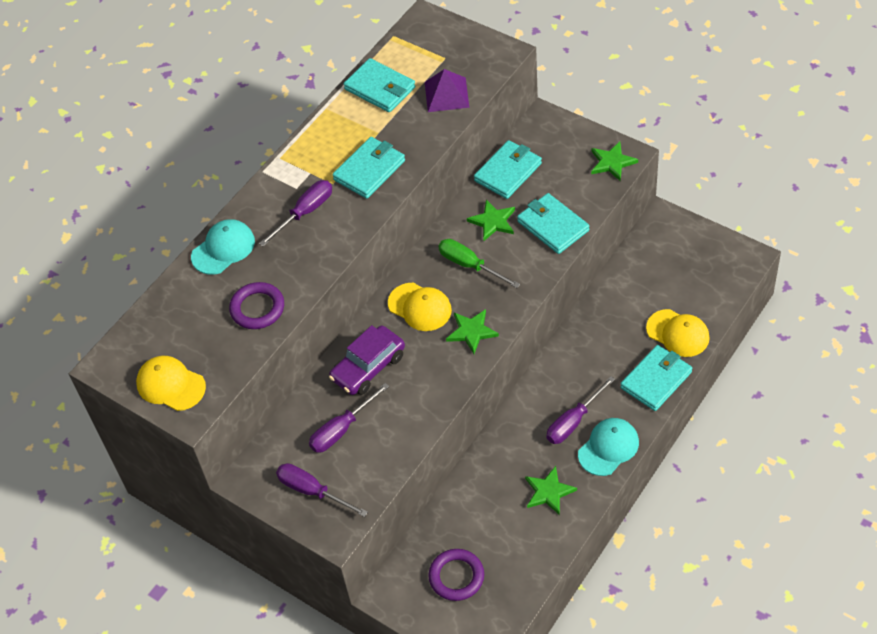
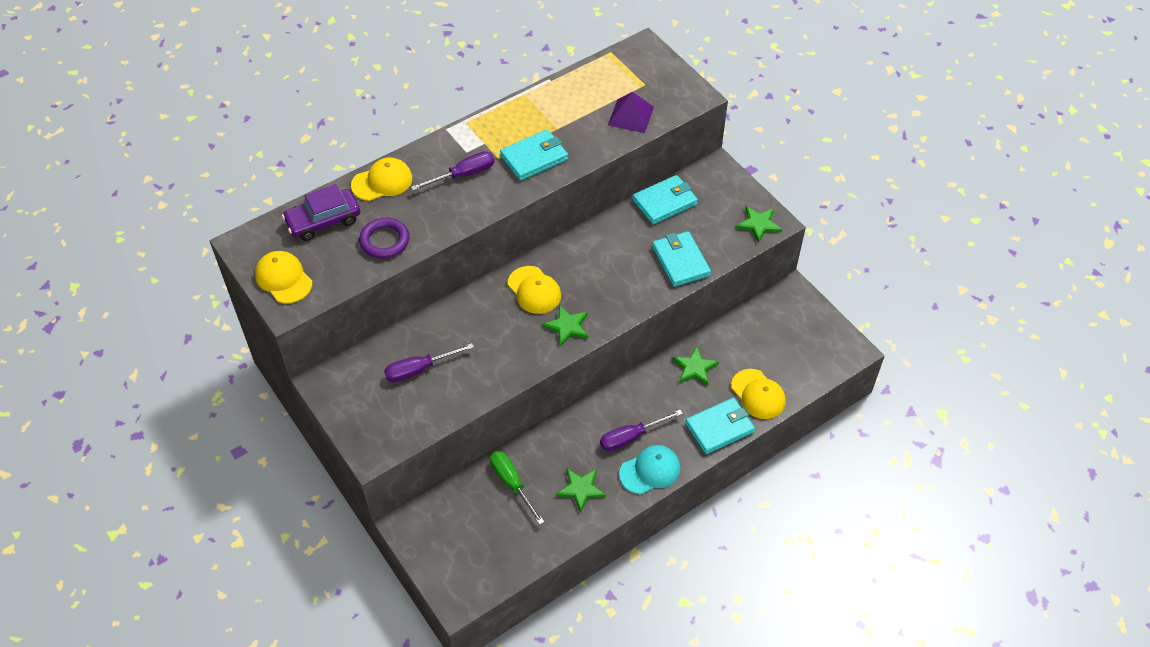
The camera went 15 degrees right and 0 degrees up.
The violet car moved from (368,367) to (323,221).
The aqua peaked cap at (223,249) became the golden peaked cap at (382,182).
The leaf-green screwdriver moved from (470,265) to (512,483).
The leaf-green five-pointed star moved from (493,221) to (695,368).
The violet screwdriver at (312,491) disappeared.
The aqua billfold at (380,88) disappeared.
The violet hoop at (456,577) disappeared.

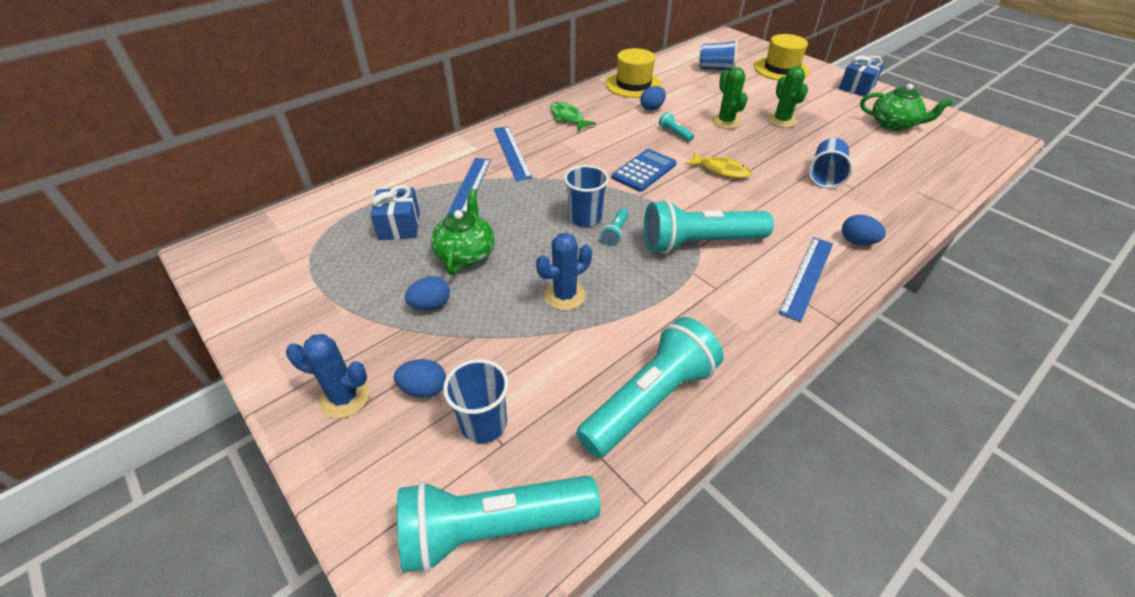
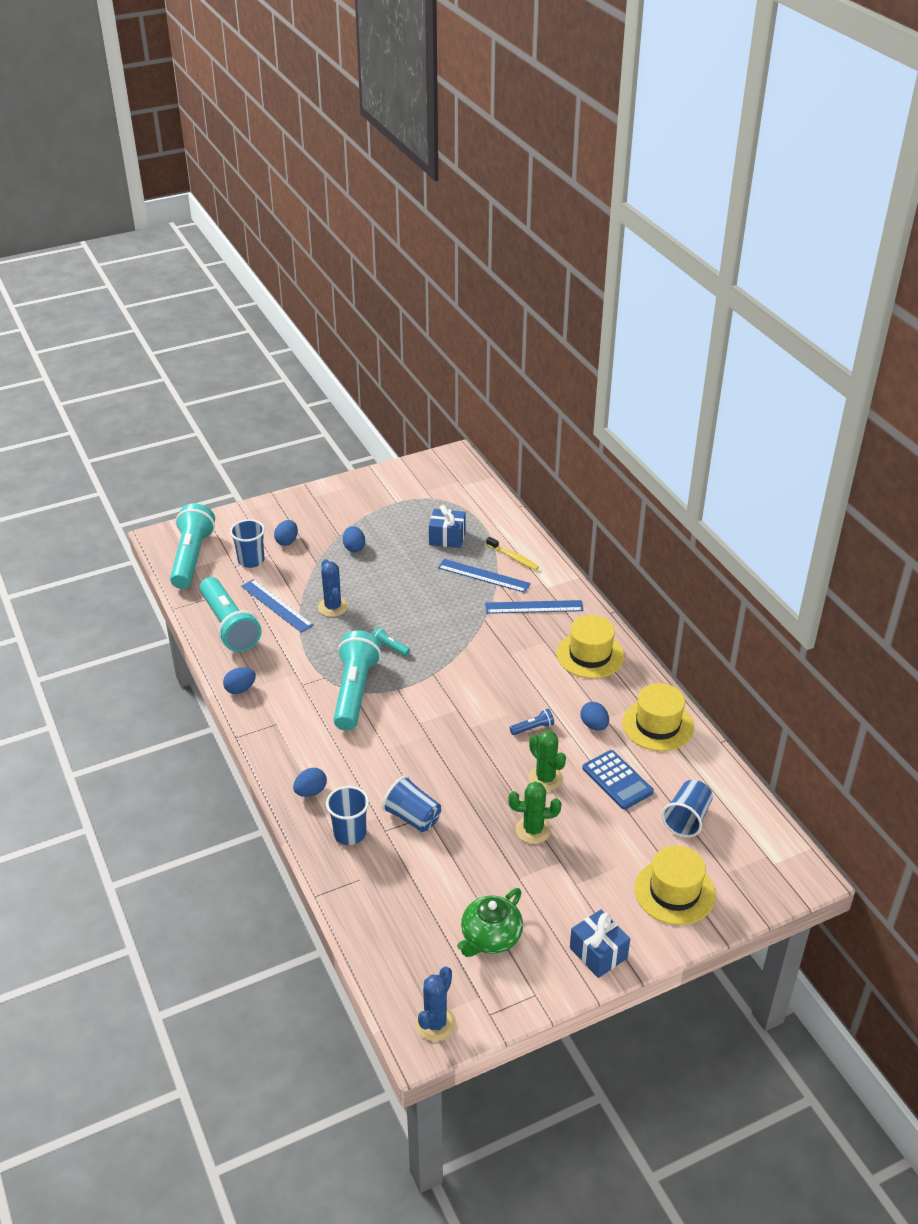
The camera went 105 degrees right and 5 degrees down.
The royal blue toy egg at (240,689) appeared.
The royal blue measuring stick moved from (806,276) to (276,605).
The royal blue tumbler moved from (585,218) to (350,833).
The royal blue cactus moved from (344,398) to (435,1023).
The golden dental brush at (513,558) appeared.
The aqua torch at (675,133) became the royal blue torch at (533,728).
The leaf-green cactus at (725,121) turned 60 degrees clockwise.
The leaf-green fish at (568,118) was replaced by the golden hat at (590,655).
The royal blue calculator moved from (644,171) to (617,780).
The leaf-green tea pot at (466,254) disappeared.
The golden fish at (721,170) disappeared.

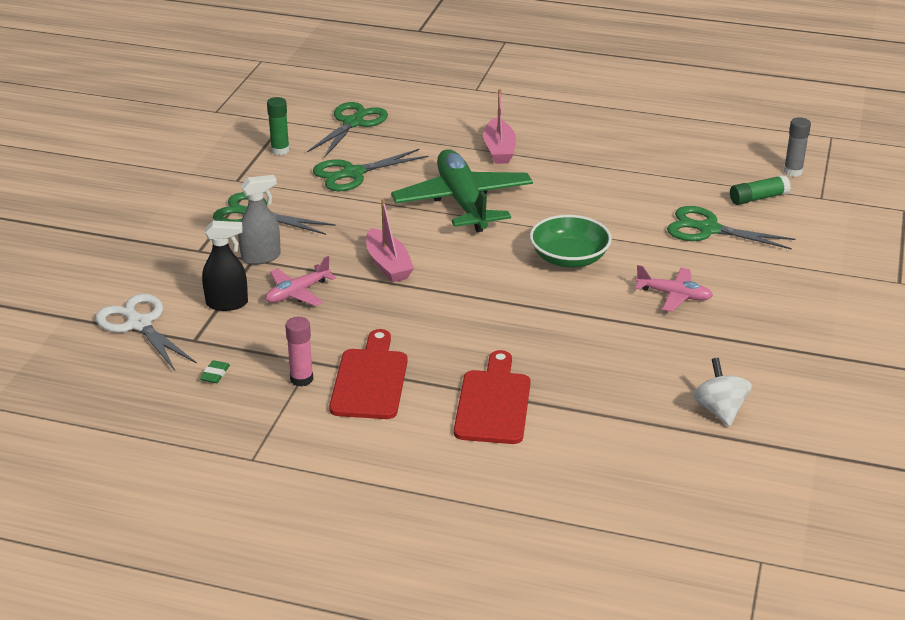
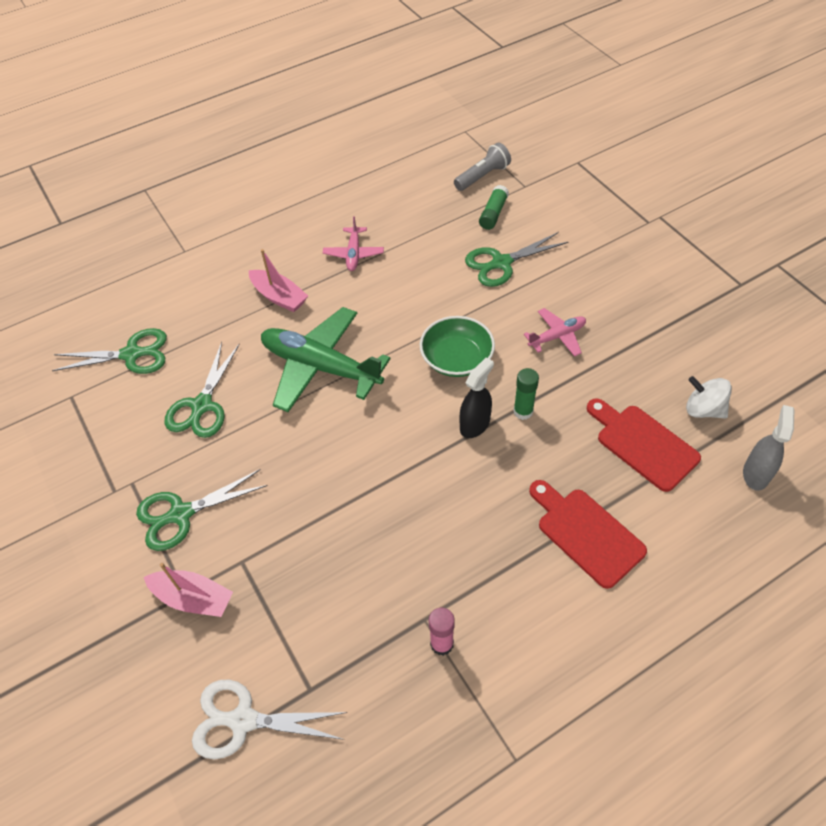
The camera went 45 degrees left and 20 degrees up.
The leaf-green shears at (353,123) turned 105 degrees clockwise.
The rose-pink sailboat moved from (388,265) to (193,598).
The rose-pink aeroplane moved from (297,293) to (354,254).
The grey stick of glue at (793,172) was replaced by the grey torch at (482,176).
The jet-black sprayer moved from (227,303) to (475,424).
The leaf-green stick of glue moved from (280,150) to (523,411).
The crimson bread board moved from (370,380) to (643,444).
The grey sprayer moved from (261,257) to (756,474).
The leaf-green eraser at (215,374) disappeared.

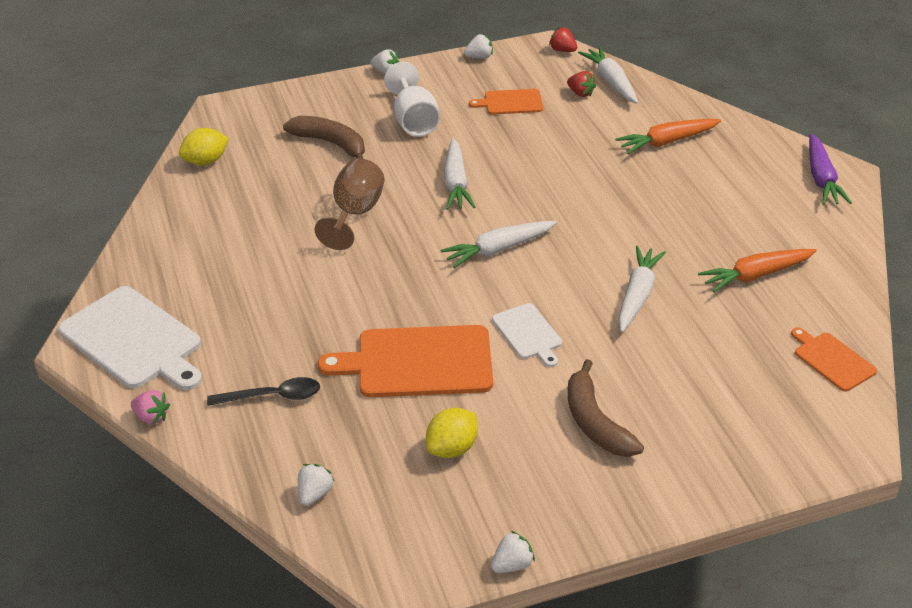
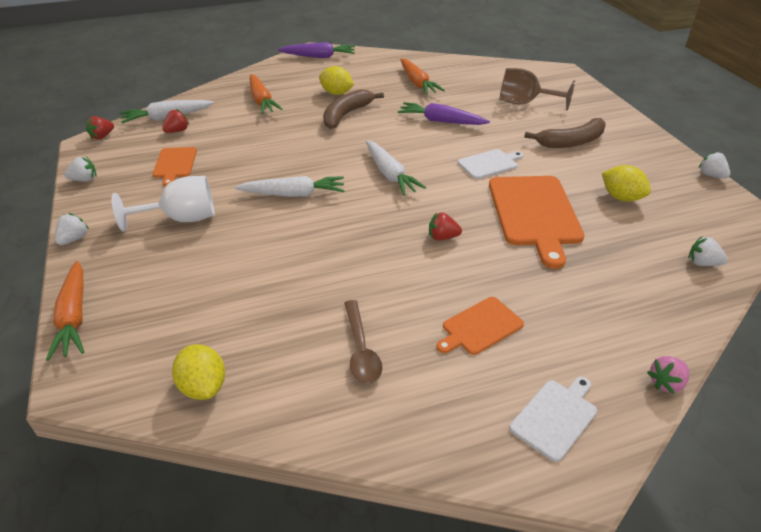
The camera went 90 degrees left and 0 degrees up.
The orange-coloured carrot at (74,317) appeared.
The snow-white berry at (479,57) turned 90 degrees clockwise.
The golden lemon at (336,93) appeared.
The dark brown banana moved from (331,143) to (346,114).
The dark brown spoon at (361,349) appeared.
The snow-white carrot at (637,295) became the violet carrot at (441,121).
The crimson berry at (442,237) appeared.
The orange-coloured bread board moved from (832,360) to (480,327).
The dark brown chalice moved from (355,214) to (524,103).
The snow-white bread board at (133,340) changed to 0.53 times the size.
The rose-pink berry at (151,417) turned 150 degrees counterclockwise.
The jet-black spoon at (272,396) disappeared.

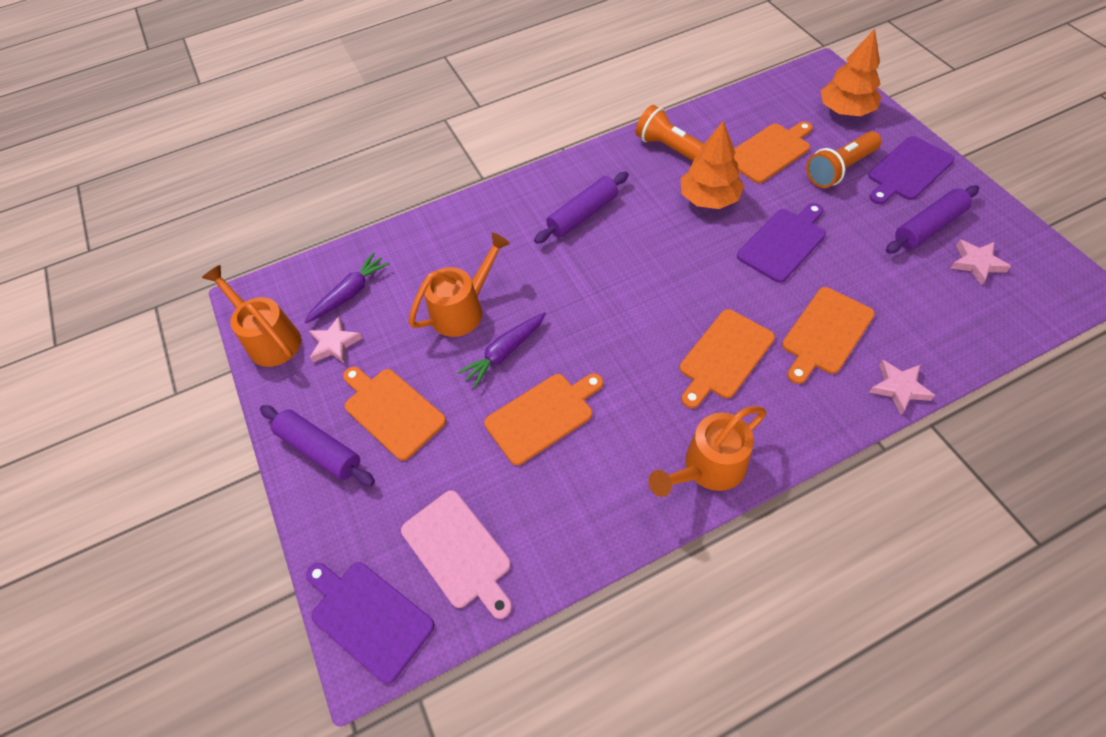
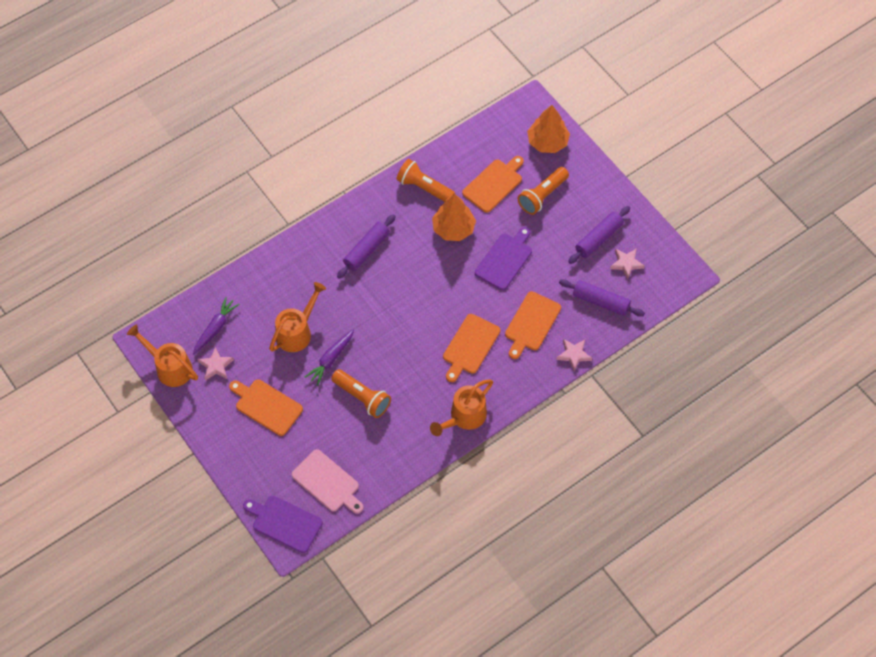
The camera went 15 degrees left and 5 degrees up.
The orange-coloured bread board at (542,416) was replaced by the orange-coloured torch at (362,398).
The violet pastry roller moved from (320,450) to (600,301).
The violet bread board at (908,170) disappeared.

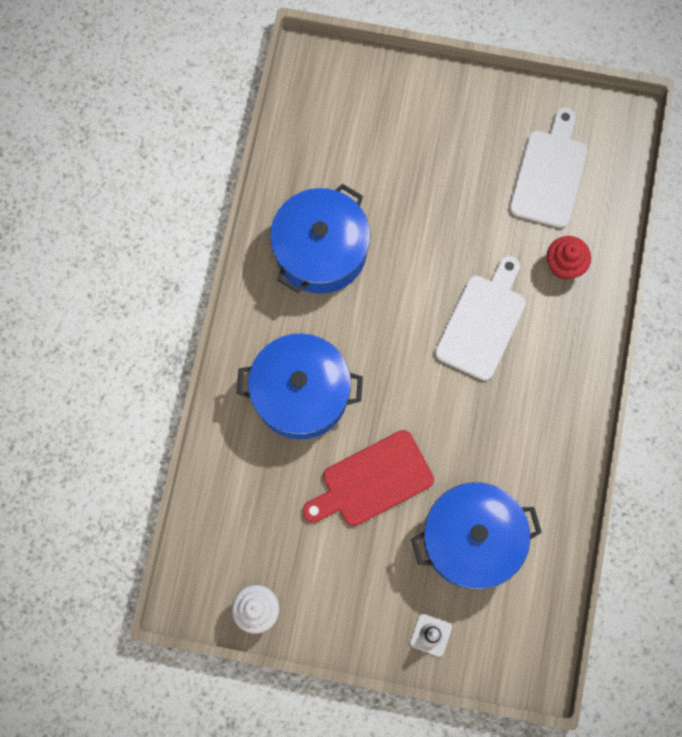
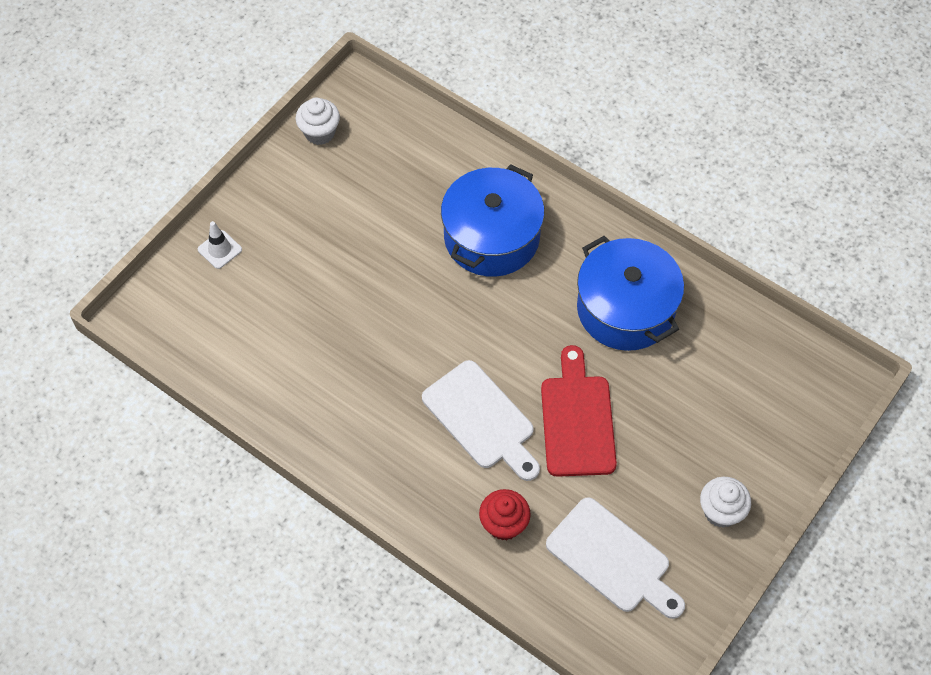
The camera went 115 degrees right and 15 degrees down.
The crimson bread board moved from (372,481) to (577,420).
The snow-white muffin at (721,511) appeared.
The royal blue stockpot at (471,539) disappeared.

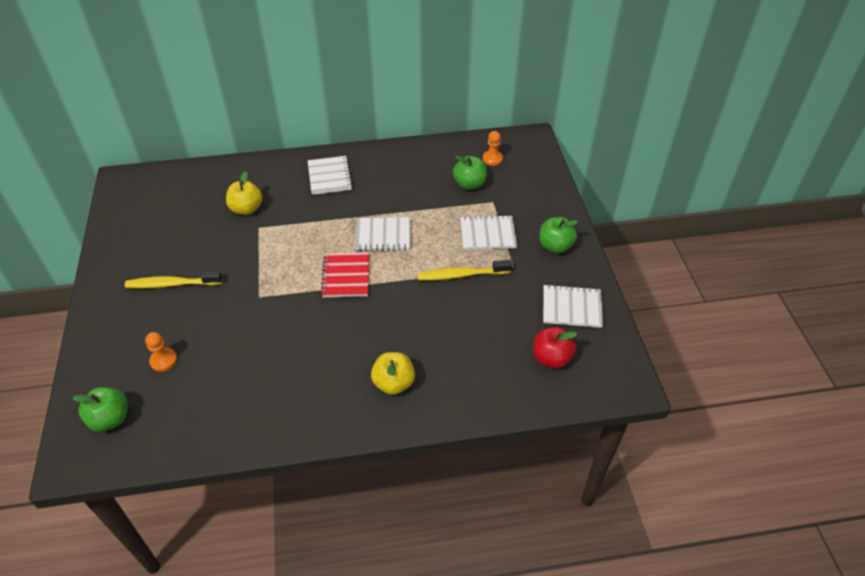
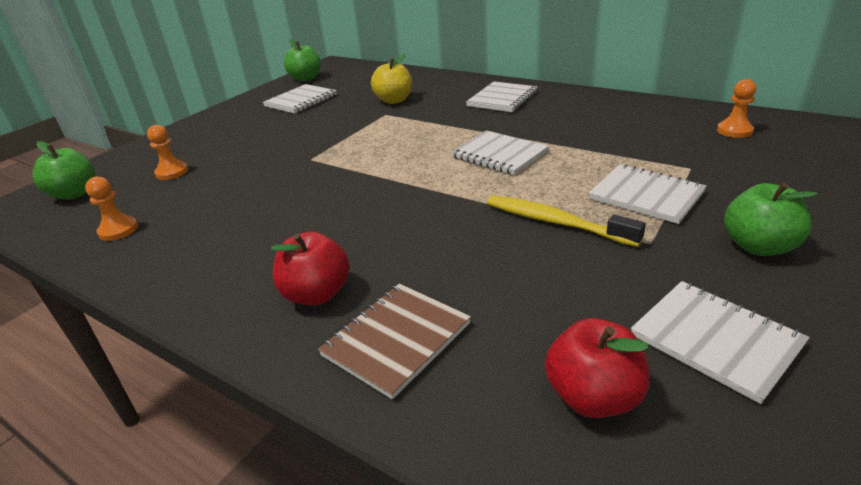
The camera went 45 degrees right and 15 degrees down.
The orange-coloured pawn at (118,230) appeared.
The snow-white exercise book at (301,101) appeared.
The golden apple at (393,383) became the crimson apple at (317,294).
The leaf-green apple moved from (469,184) to (305,78).
The dark brown exercise book at (396,339) appeared.
The golden dental brush at (172,284) disappeared.
The crimson exercise book at (346,276) disappeared.

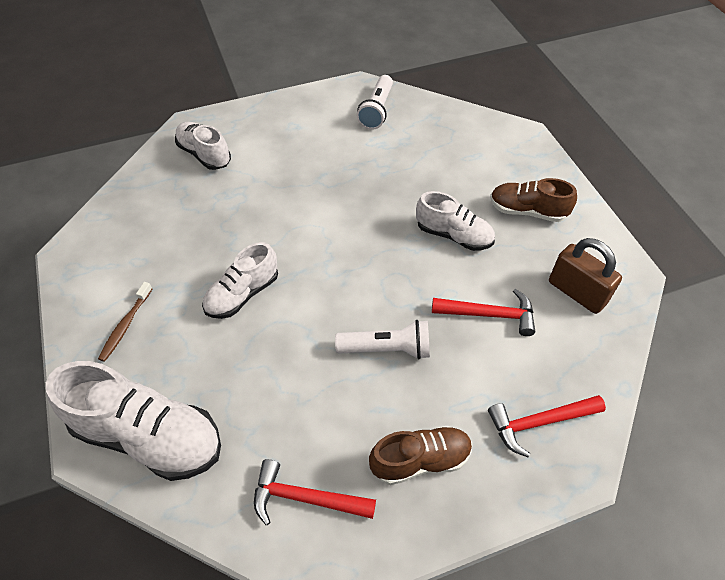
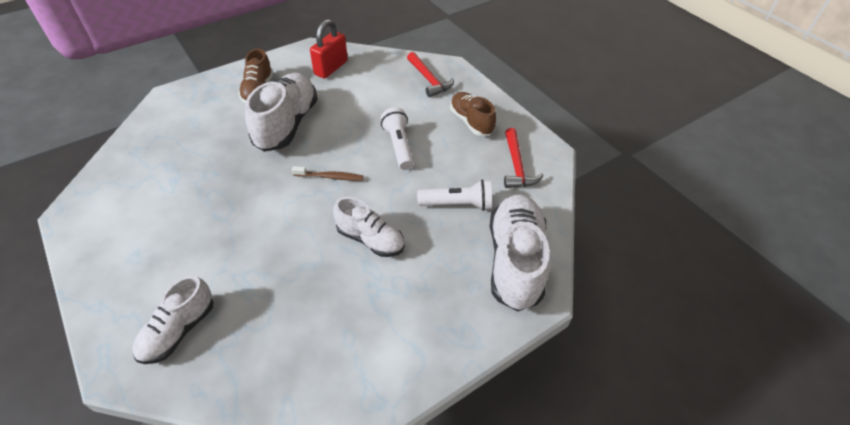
The camera went 105 degrees left and 5 degrees down.
The snow-white sneaker at (453,235) changed to 1.64 times the size.
The dark brown dental brush moved from (126,325) to (330,177).
The dark brown padlock at (577,292) became the crimson padlock at (331,68).
The snow-white torch moved from (376,110) to (457,204).
The crimson claw hammer at (490,314) disappeared.

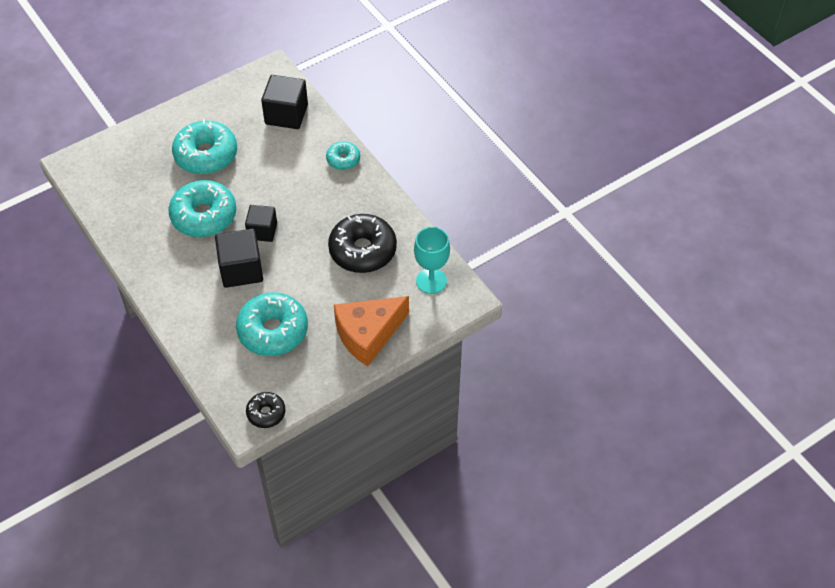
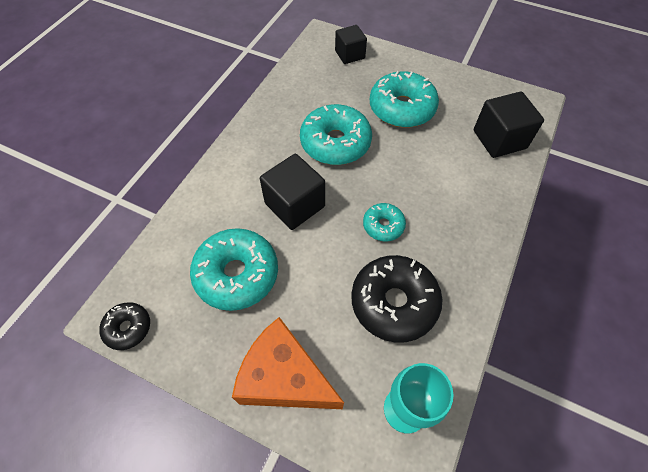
The camera went 60 degrees right and 5 degrees up.
The jet-black cube moved from (262,231) to (349,54).
The aqua glazed donut moved from (343,159) to (383,226).

